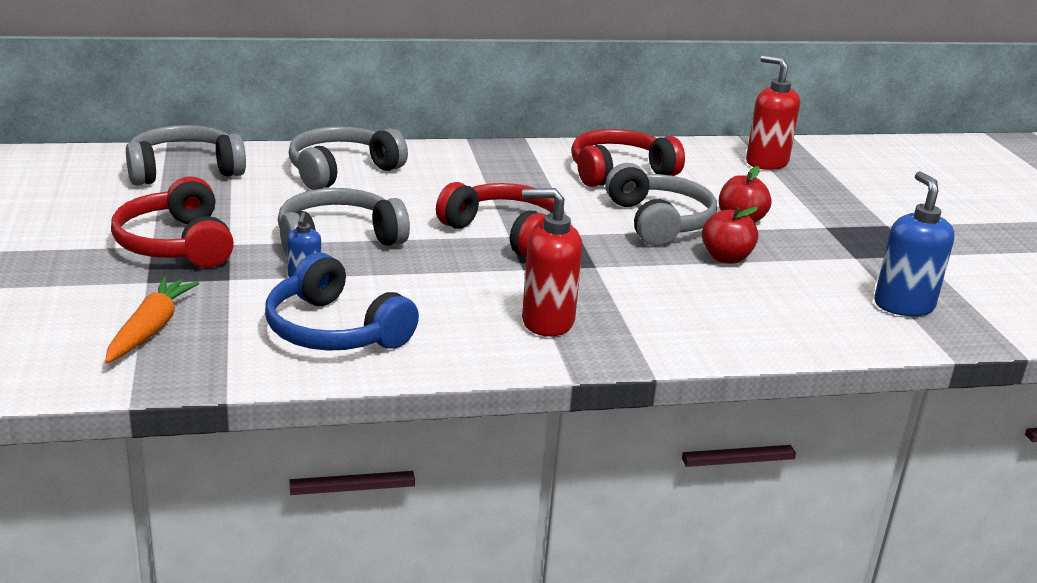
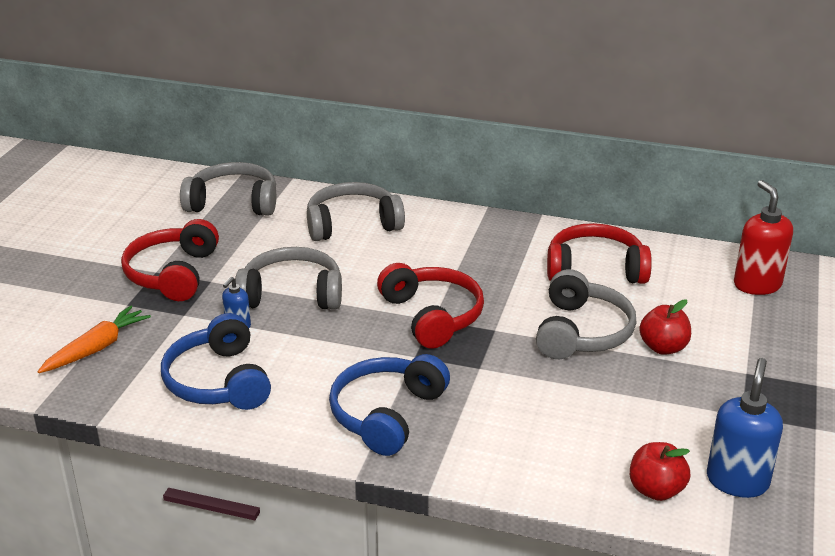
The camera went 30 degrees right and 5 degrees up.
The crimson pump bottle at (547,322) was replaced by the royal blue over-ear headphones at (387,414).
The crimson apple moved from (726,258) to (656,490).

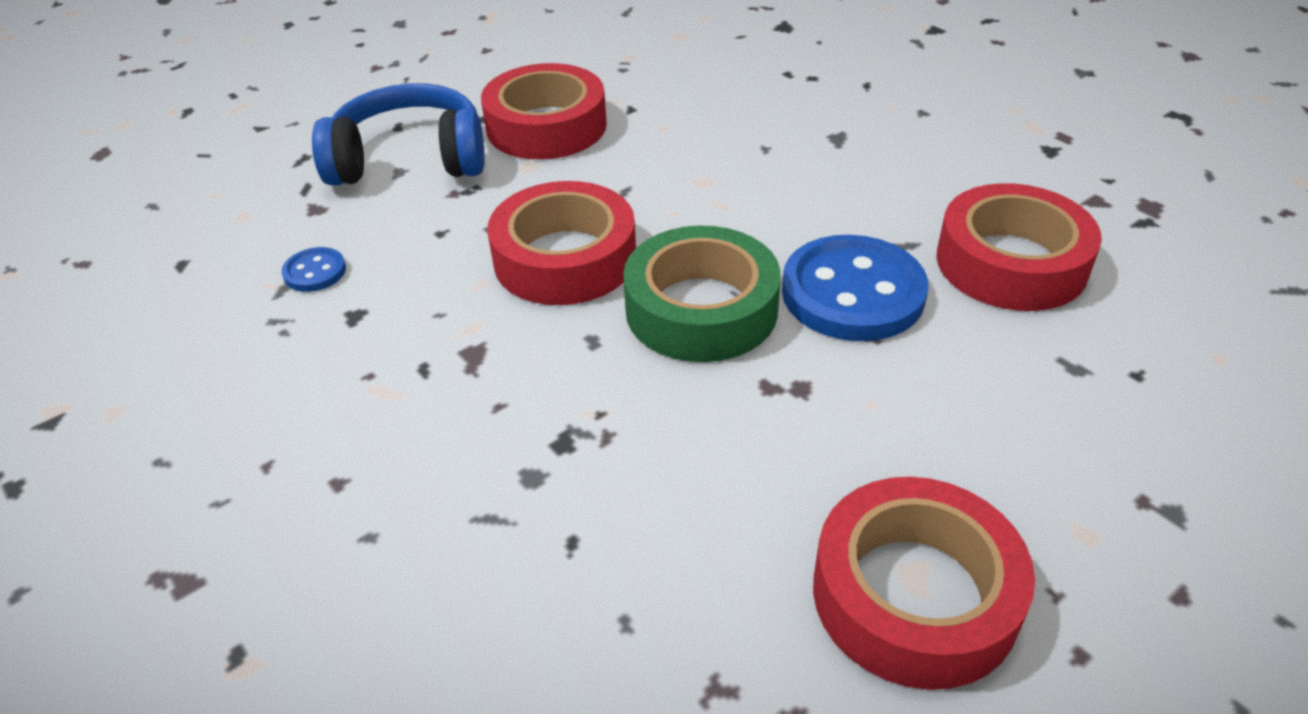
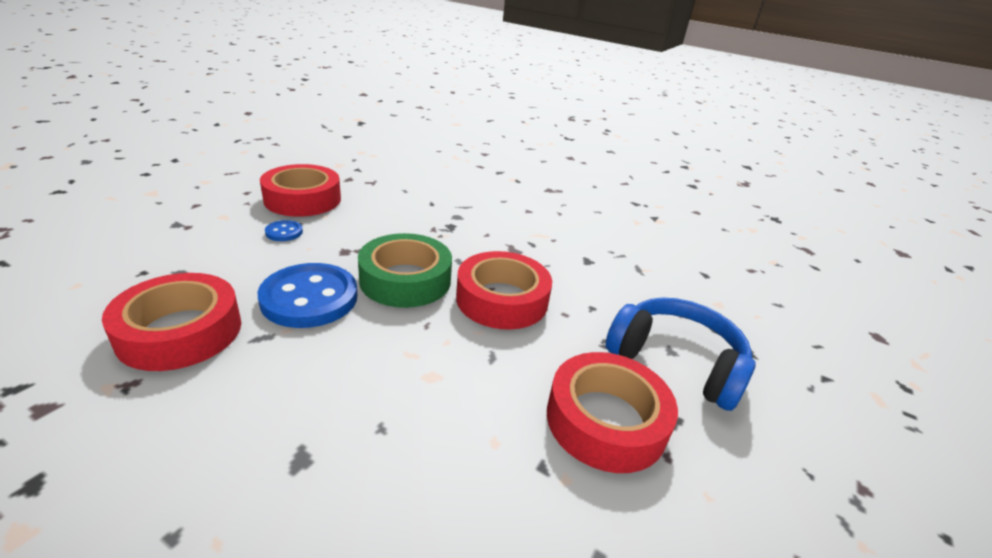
The camera went 155 degrees right and 10 degrees down.
The royal blue sewing button moved from (315,272) to (284,232).
The royal blue over-ear headphones at (410,159) turned 120 degrees counterclockwise.

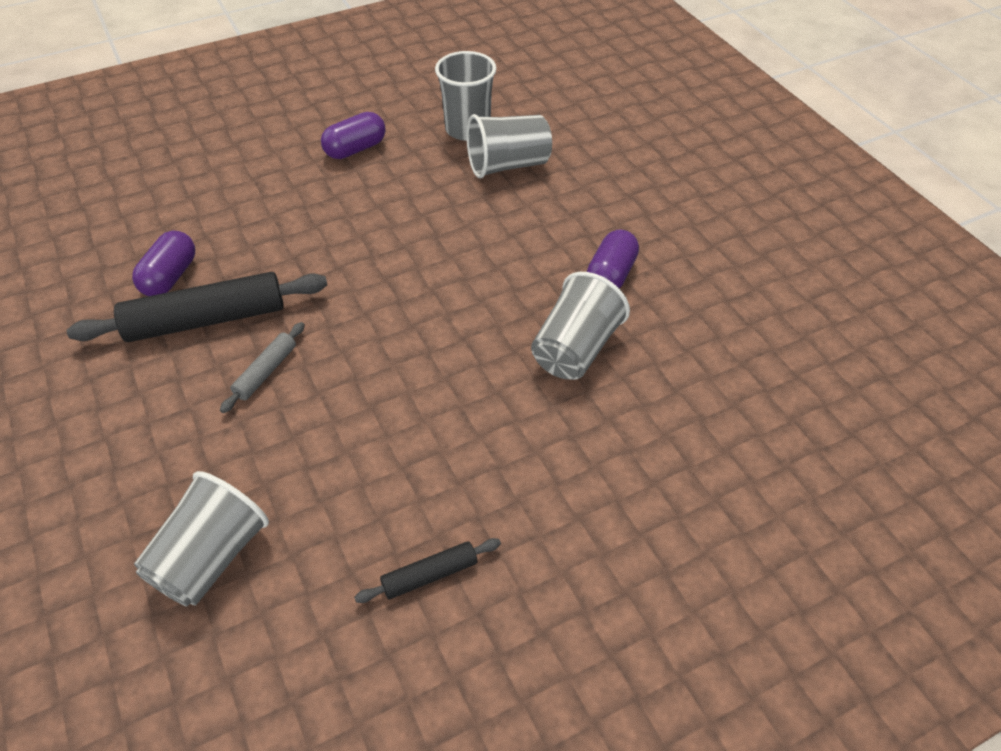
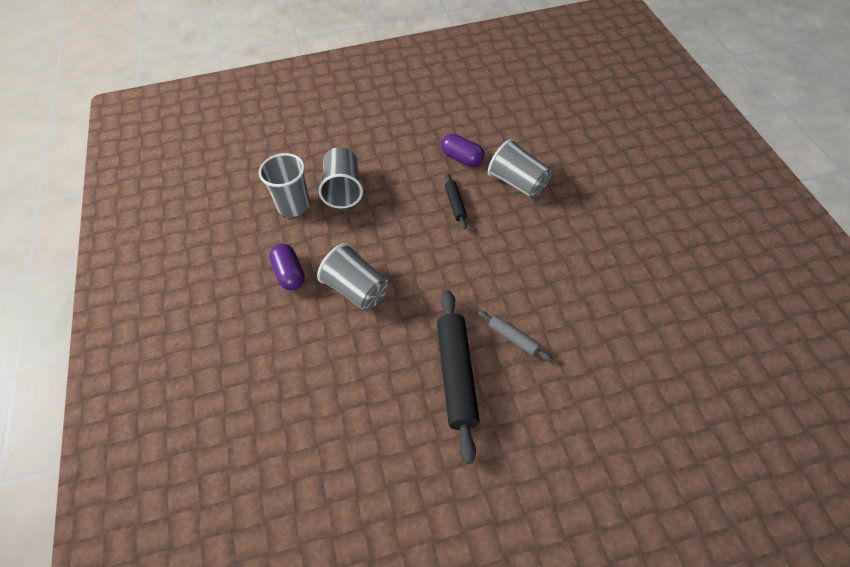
The camera went 75 degrees left and 5 degrees up.
The grey tumbler moved from (211,558) to (357,290).
The jet-black pastry roller moved from (430,575) to (455,204).
The violet capsule at (170,277) disappeared.

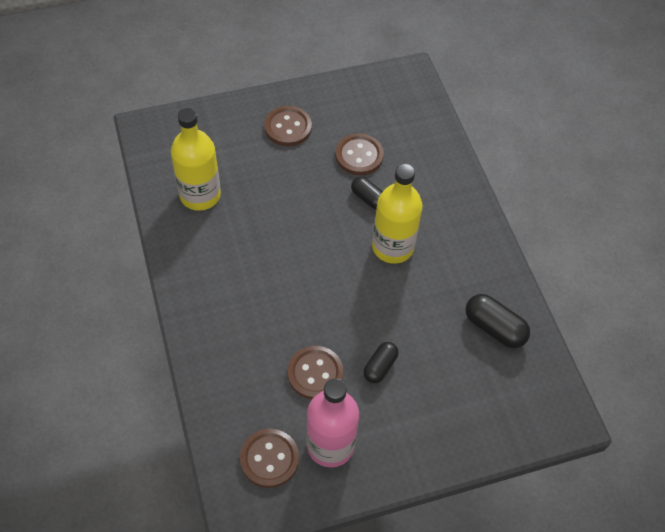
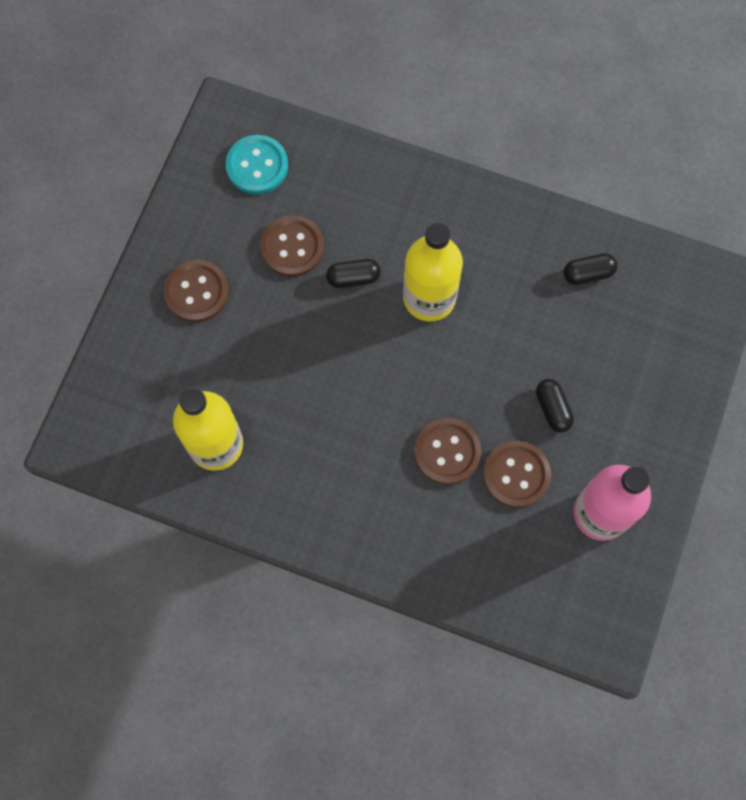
The camera went 50 degrees left and 15 degrees up.
The aqua sewing button at (257,166) appeared.
The dark brown sewing button moved from (269,459) to (447,452).
The jet-black capsule at (494,328) changed to 0.66 times the size.

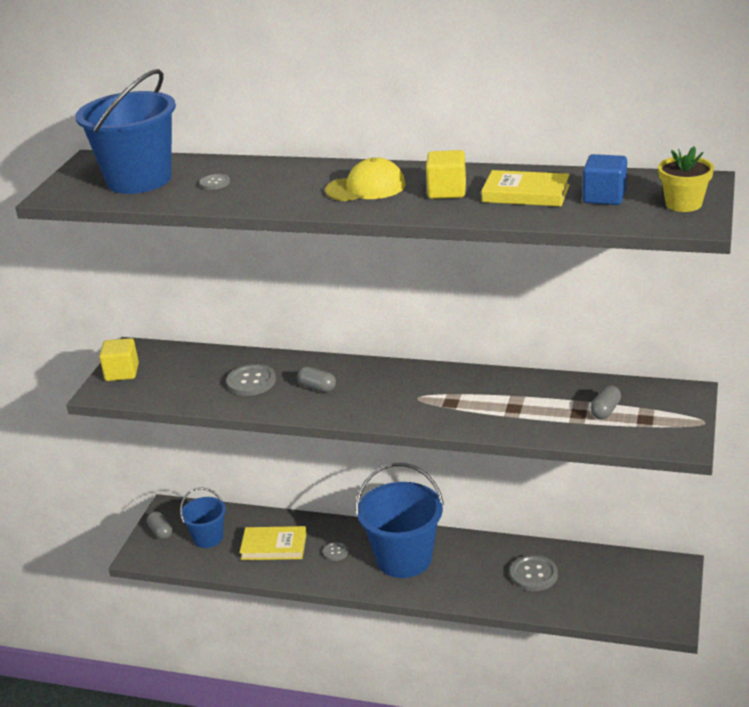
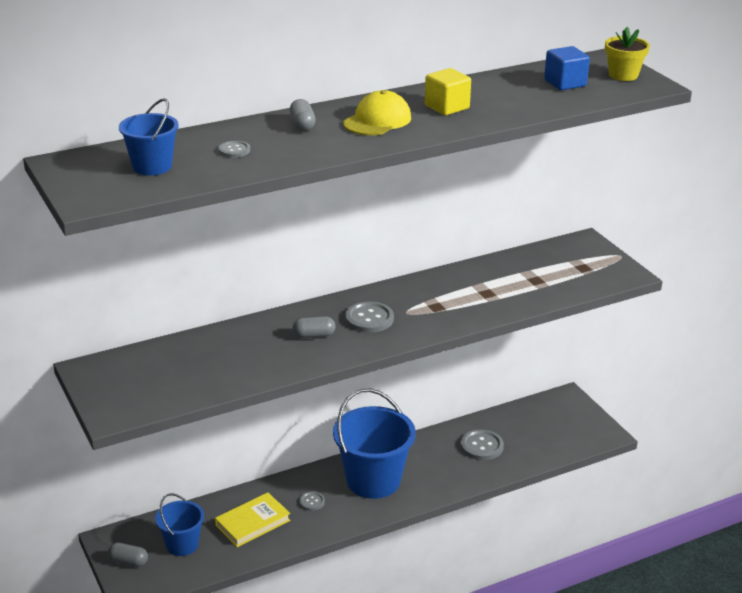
The camera went 45 degrees left and 0 degrees up.
The royal blue sand bucket at (139,180) changed to 0.56 times the size.
The grey capsule moved from (605,410) to (302,125).
The grey sewing button moved from (251,382) to (369,319).
The golden cube at (122,372) disappeared.
The golden book at (525,193) disappeared.

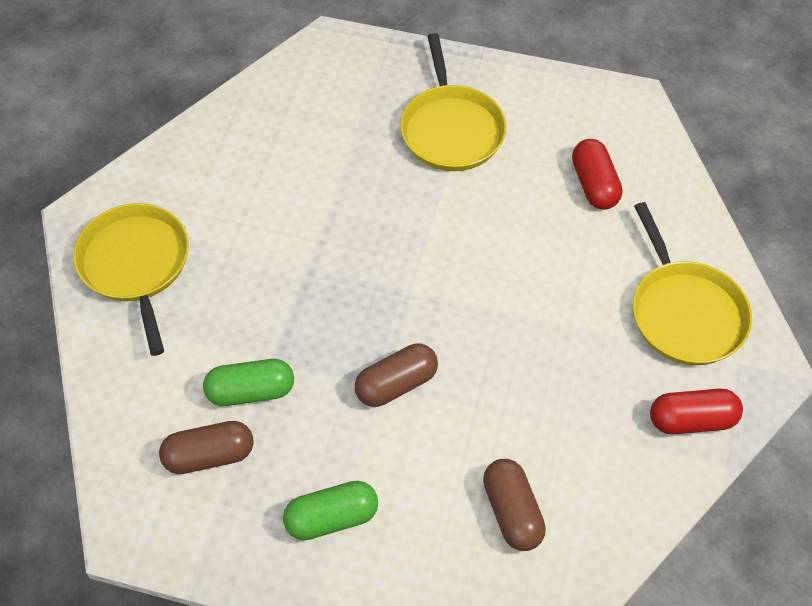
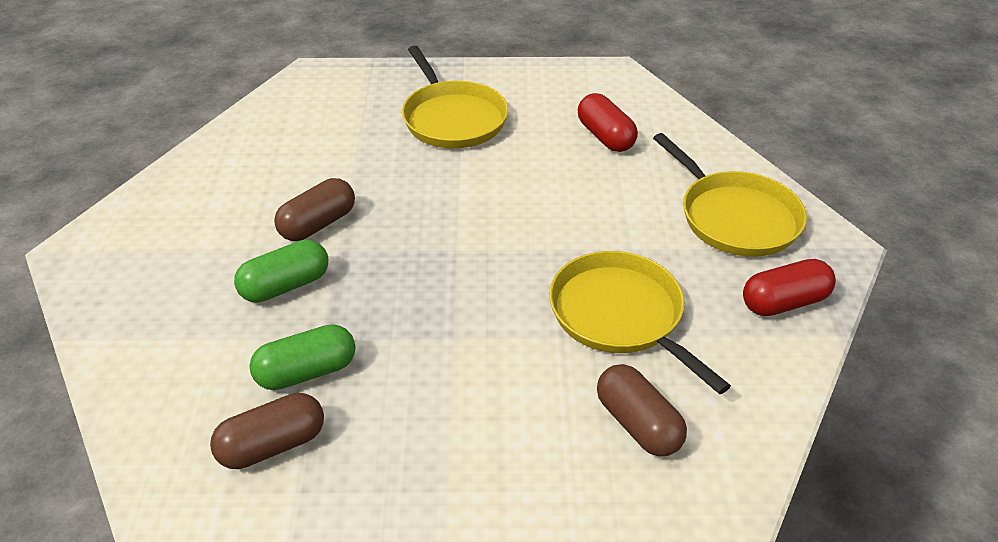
The camera went 15 degrees left and 15 degrees down.
The leaf-green capsule moved from (332,517) to (285,286).
The dark brown capsule moved from (396,384) to (318,224).
The golden skillet moved from (136,265) to (621,316).

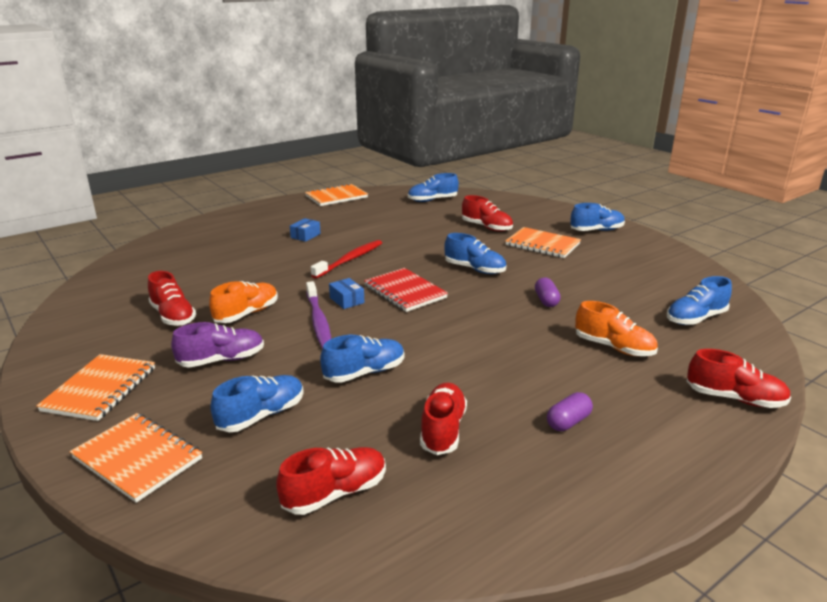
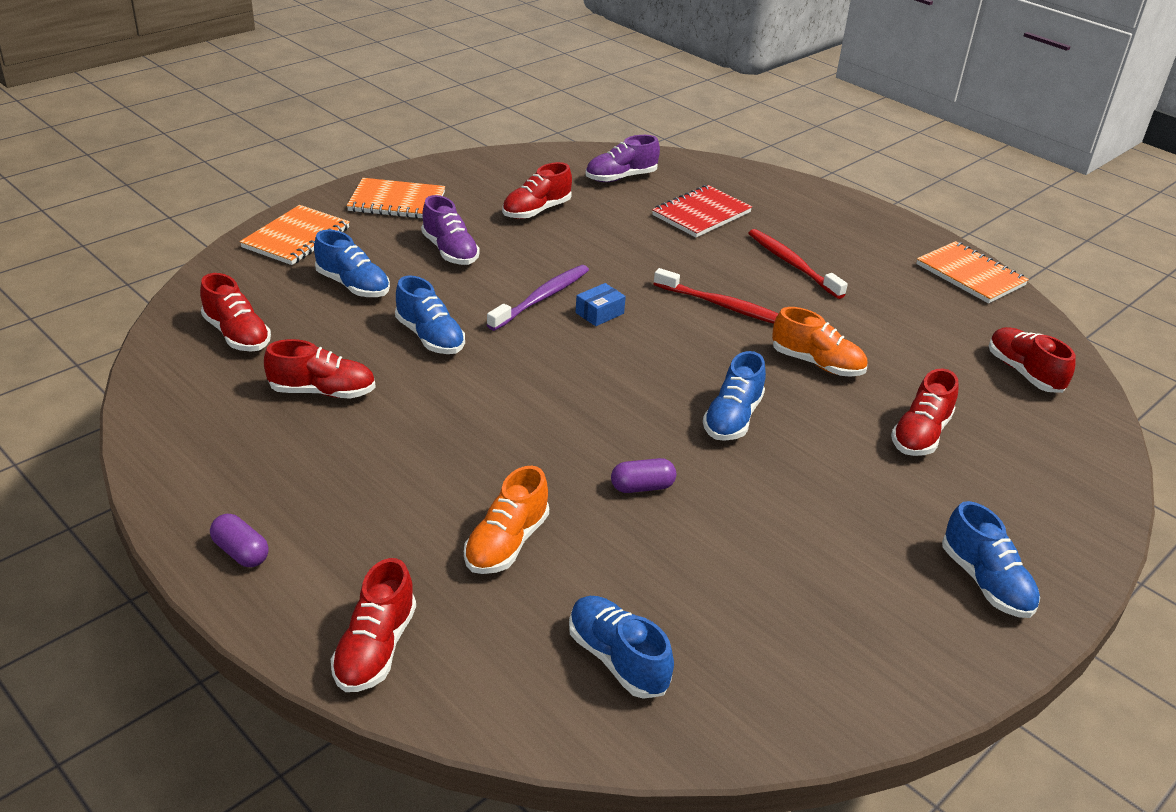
The camera went 80 degrees right and 10 degrees up.
The violet capsule moved from (568,422) to (241,552).
The violet dental brush at (318,321) turned 150 degrees clockwise.
The violet sneaker at (621,177) appeared.
The crimson exercise book moved from (405,292) to (701,214).
The royal blue parcel at (305,236) was replaced by the crimson dental brush at (792,264).
The orange-coloured sneaker moved from (246,314) to (816,363).
The royal blue sneaker at (432,200) became the crimson sneaker at (1024,373).
The orange-coloured exercise book at (542,245) disappeared.

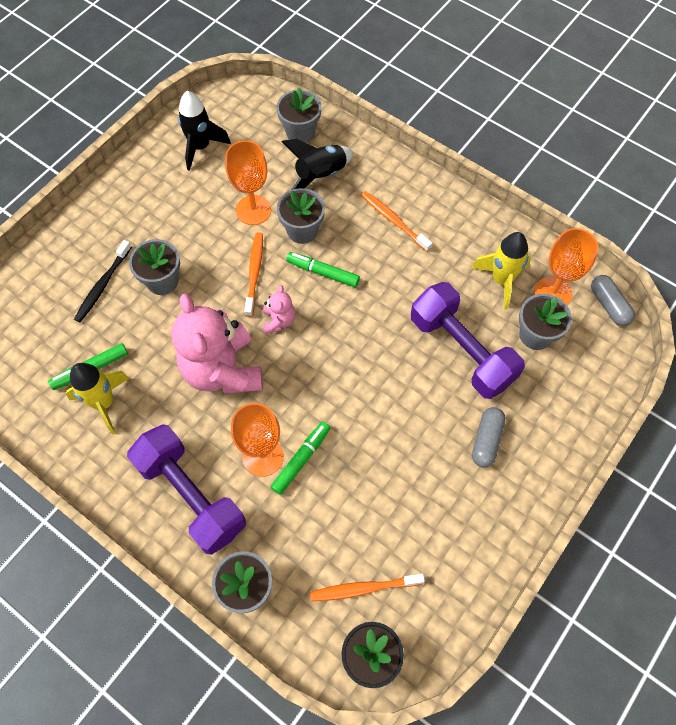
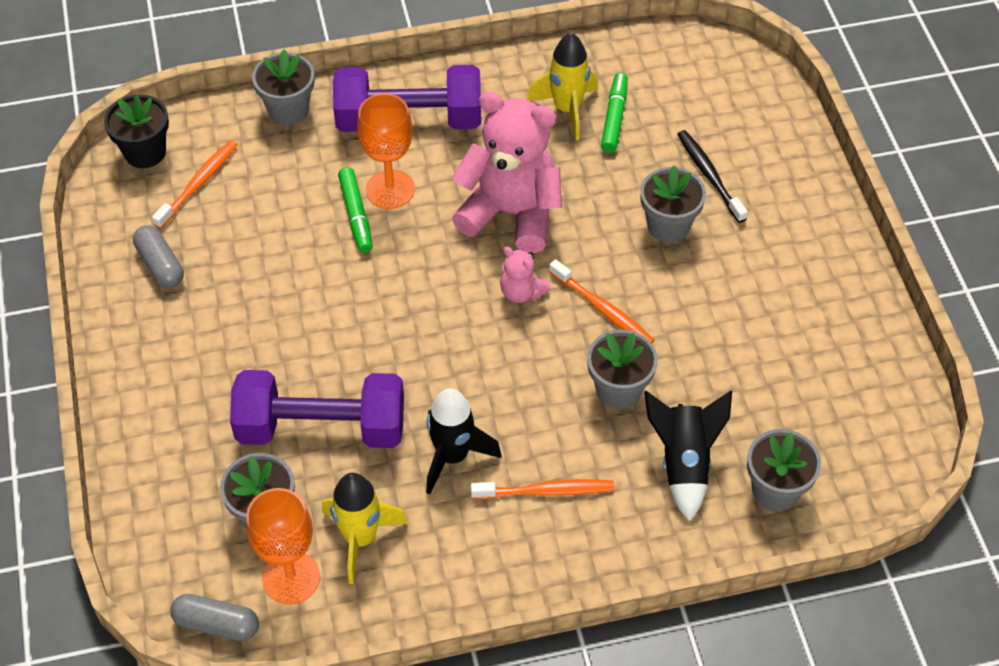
The camera went 130 degrees right and 10 degrees down.
The grey capsule moved from (486,440) to (160,265).
The jet-black toy rocket moved from (201,147) to (452,456).
The orange-coloured chalice at (253,210) disappeared.
The leaf-green felt pen at (323,273) disappeared.

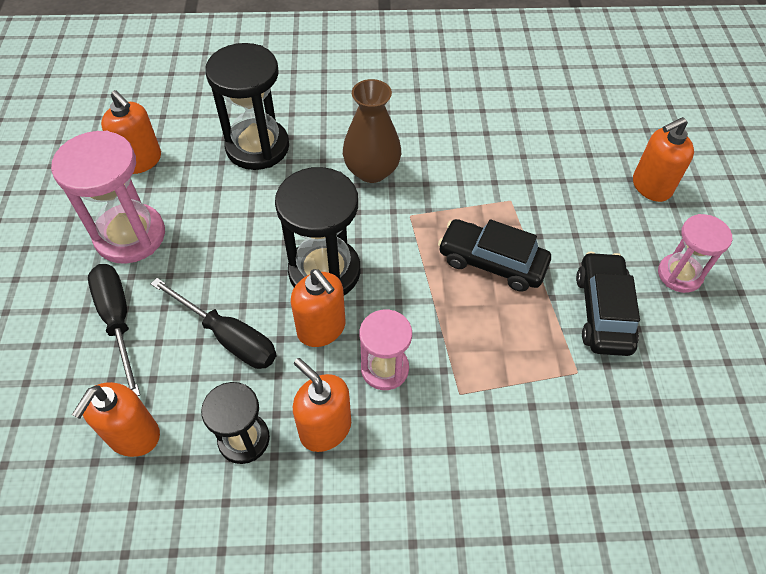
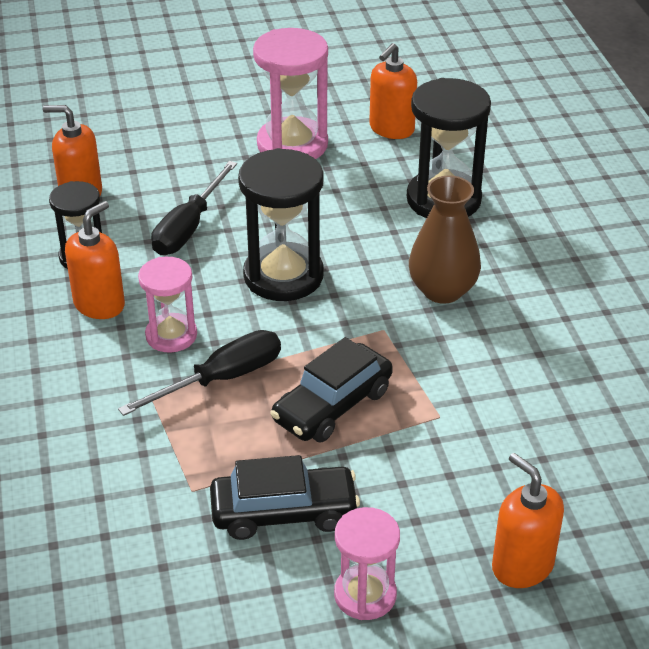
The camera went 80 degrees right and 15 degrees down.
The jet-black screwdriver moved from (118,320) to (221,379).
The jet-black car at (492,262) turned 150 degrees counterclockwise.
The orange-coloured pump bottle at (321,329) disappeared.

